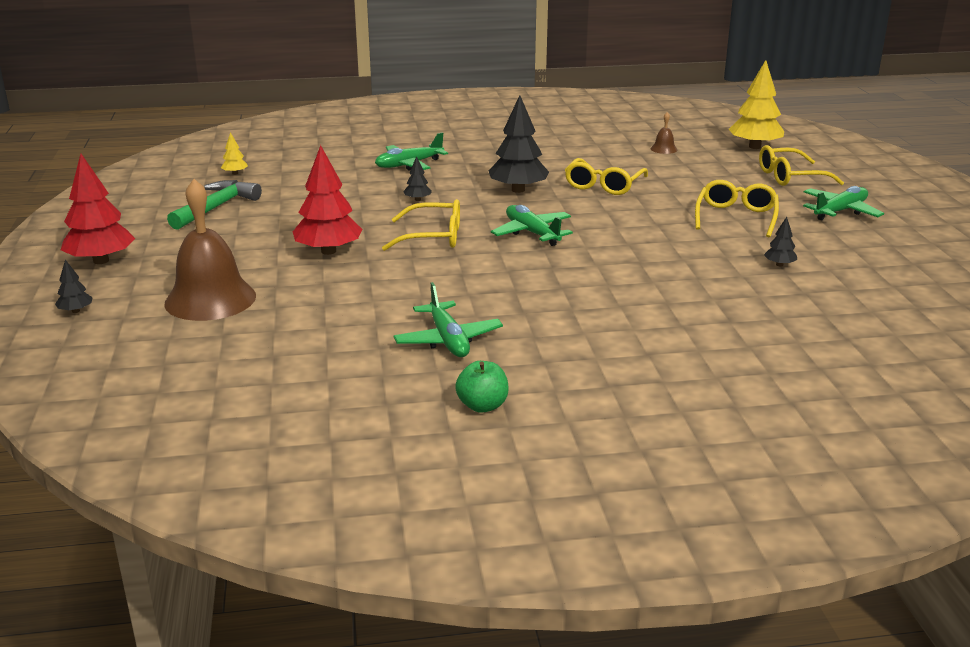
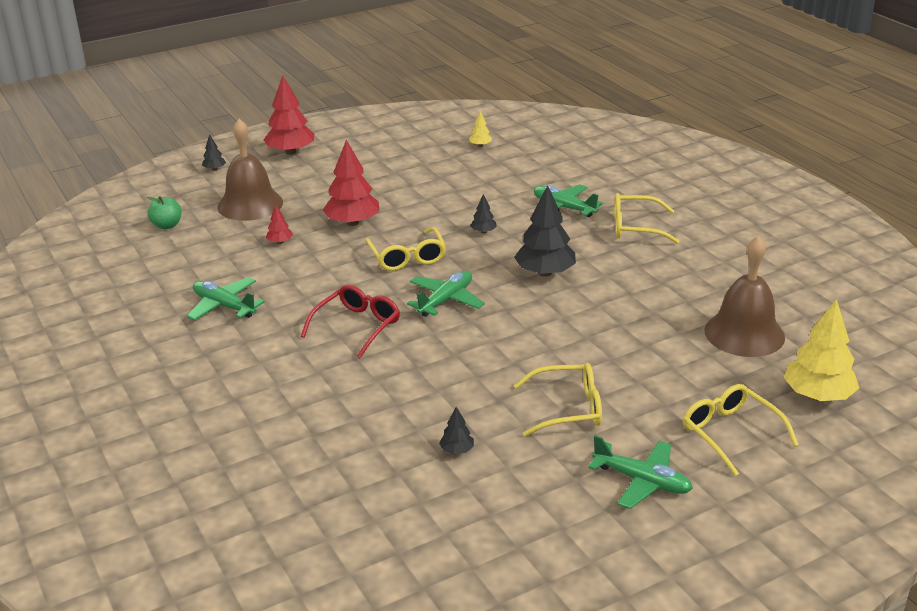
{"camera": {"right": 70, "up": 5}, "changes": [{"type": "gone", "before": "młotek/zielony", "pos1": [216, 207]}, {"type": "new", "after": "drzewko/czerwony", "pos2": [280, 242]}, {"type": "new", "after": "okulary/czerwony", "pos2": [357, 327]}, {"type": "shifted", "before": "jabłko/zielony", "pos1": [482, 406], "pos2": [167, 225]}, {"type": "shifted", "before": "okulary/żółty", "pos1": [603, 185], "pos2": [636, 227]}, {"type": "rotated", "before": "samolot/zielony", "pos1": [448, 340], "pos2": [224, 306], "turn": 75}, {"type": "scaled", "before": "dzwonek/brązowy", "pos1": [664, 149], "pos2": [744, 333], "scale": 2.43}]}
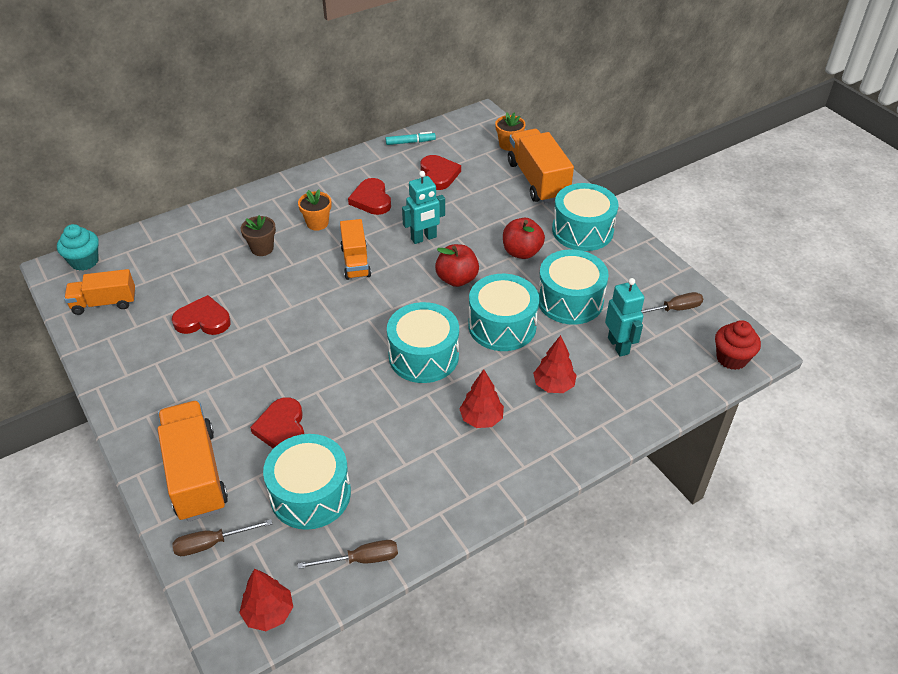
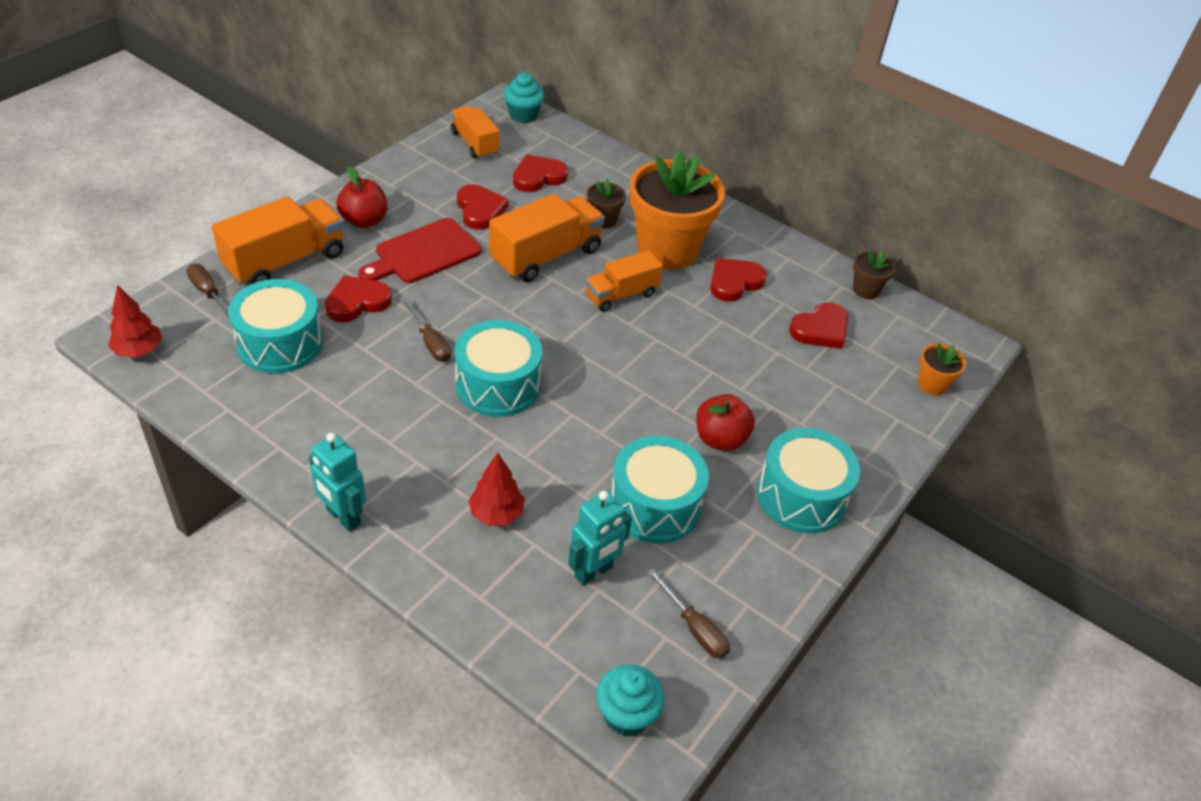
{"camera": {"right": 65, "up": 0}, "changes": [{"type": "gone", "before": "drzewko/czerwony", "pos1": [481, 419]}, {"type": "gone", "before": "bęben/turkusowy", "pos1": [502, 326]}, {"type": "new", "after": "deska do krojenia/czerwony", "pos2": [423, 253]}, {"type": "new", "after": "serce/czerwony", "pos2": [538, 177]}, {"type": "shifted", "before": "śrubokręt/brązowy", "pos1": [361, 559], "pos2": [430, 342]}, {"type": "shifted", "before": "robot/turkusowy", "pos1": [424, 238], "pos2": [343, 517]}, {"type": "shifted", "before": "jabłko/czerwony", "pos1": [457, 279], "pos2": [364, 220]}, {"type": "shifted", "before": "ciężarówka/pomarańczowy", "pos1": [538, 180], "pos2": [546, 256]}, {"type": "swapped", "before": "flamaster/turkusowy", "after": "doniczka/brązowy", "pos1": [410, 142], "pos2": [865, 290]}, {"type": "repainted", "before": "muffinka/czerwony", "after": "muffinka/turkusowy", "pos1": [731, 358], "pos2": [626, 715]}, {"type": "scaled", "before": "doniczka/pomarańczowy", "pos1": [317, 223], "pos2": [667, 250], "scale": 2.3}]}
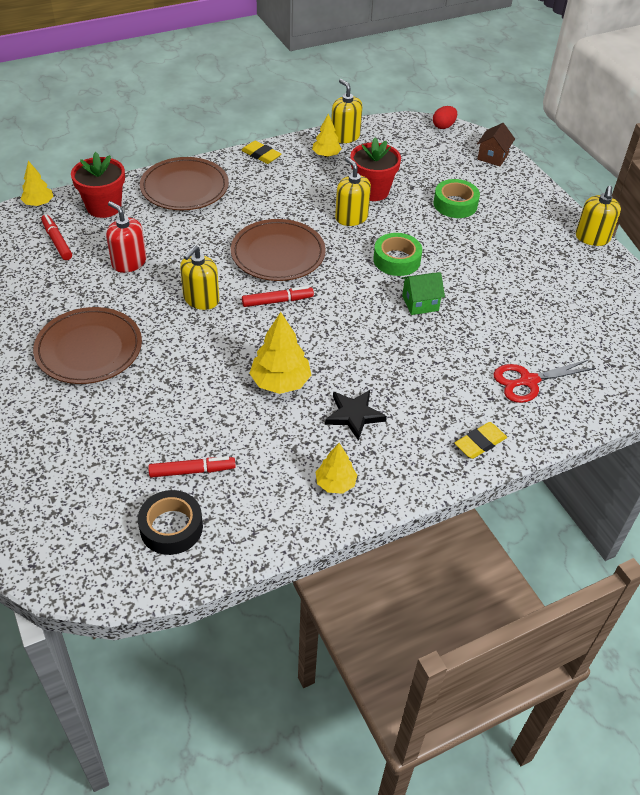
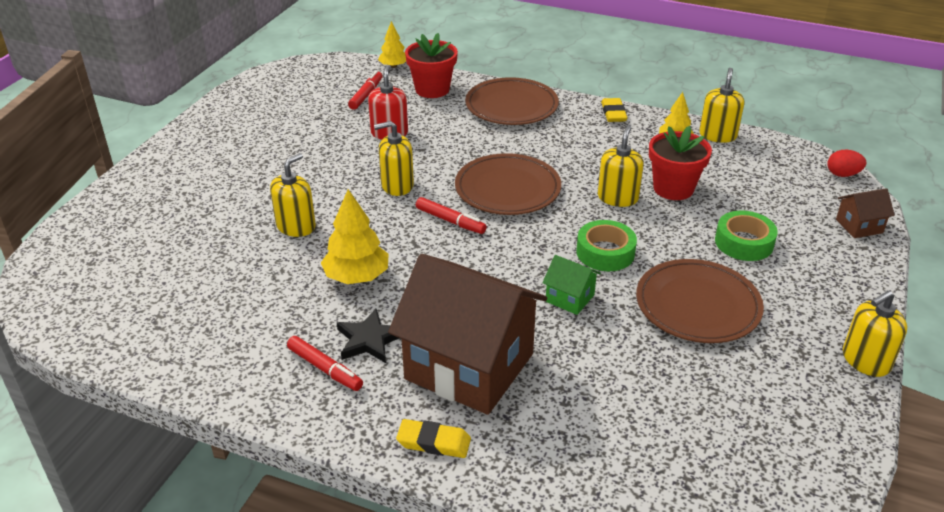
{"camera": {"right": 50, "up": -10}, "changes": [{"type": "gone", "before": "taśma klejąca/czarny", "pos1": [171, 527]}, {"type": "gone", "before": "drzewko/żółty", "pos1": [335, 483]}, {"type": "gone", "before": "nożyczki/czerwony", "pos1": [528, 381]}, {"type": "new", "after": "dozownik mydła/żółty", "pos2": [296, 226]}, {"type": "new", "after": "domek/brązowy", "pos2": [469, 366]}, {"type": "shifted", "before": "talerz/brązowy", "pos1": [89, 349], "pos2": [697, 305]}, {"type": "shifted", "before": "flamaster/czerwony", "pos1": [192, 471], "pos2": [325, 369]}]}
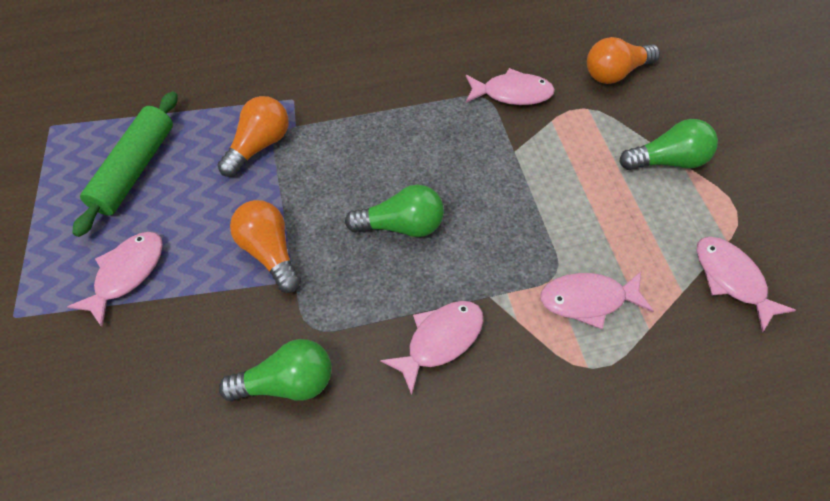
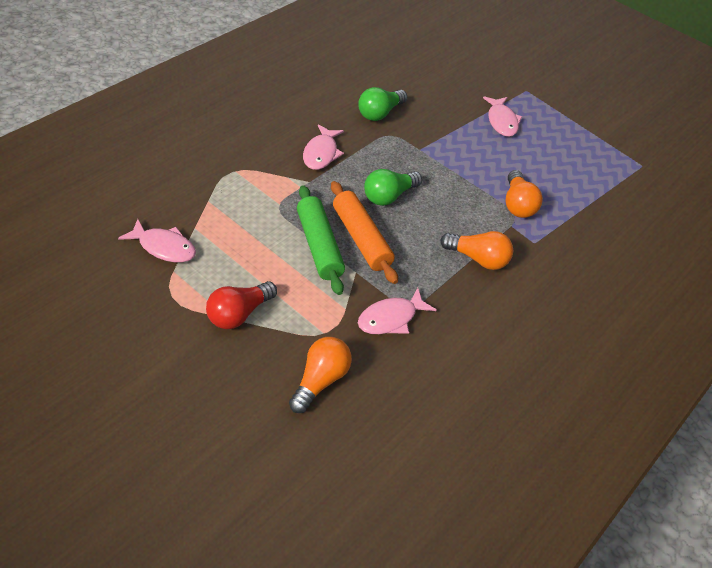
{"camera": {"right": 140, "up": -10}, "changes": [{"type": "gone", "before": "ryba/różowy", "pos1": [588, 300]}, {"type": "new", "after": "wałek do ciasta/pomarańczowy", "pos2": [361, 239]}, {"type": "shifted", "before": "wałek do ciasta/zielony", "pos1": [135, 169], "pos2": [319, 246]}, {"type": "shifted", "before": "żarówka/pomarańczowy", "pos1": [270, 252], "pos2": [478, 259]}, {"type": "repainted", "before": "żarówka/zielony", "after": "żarówka/czerwony", "pos1": [667, 161], "pos2": [239, 314]}]}
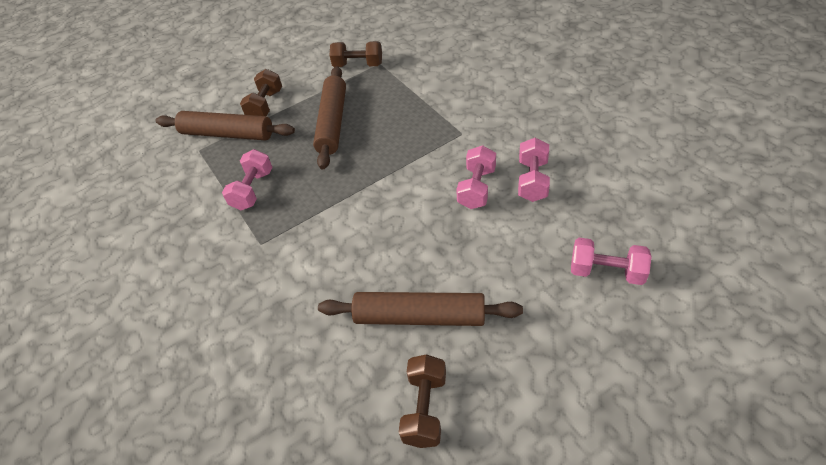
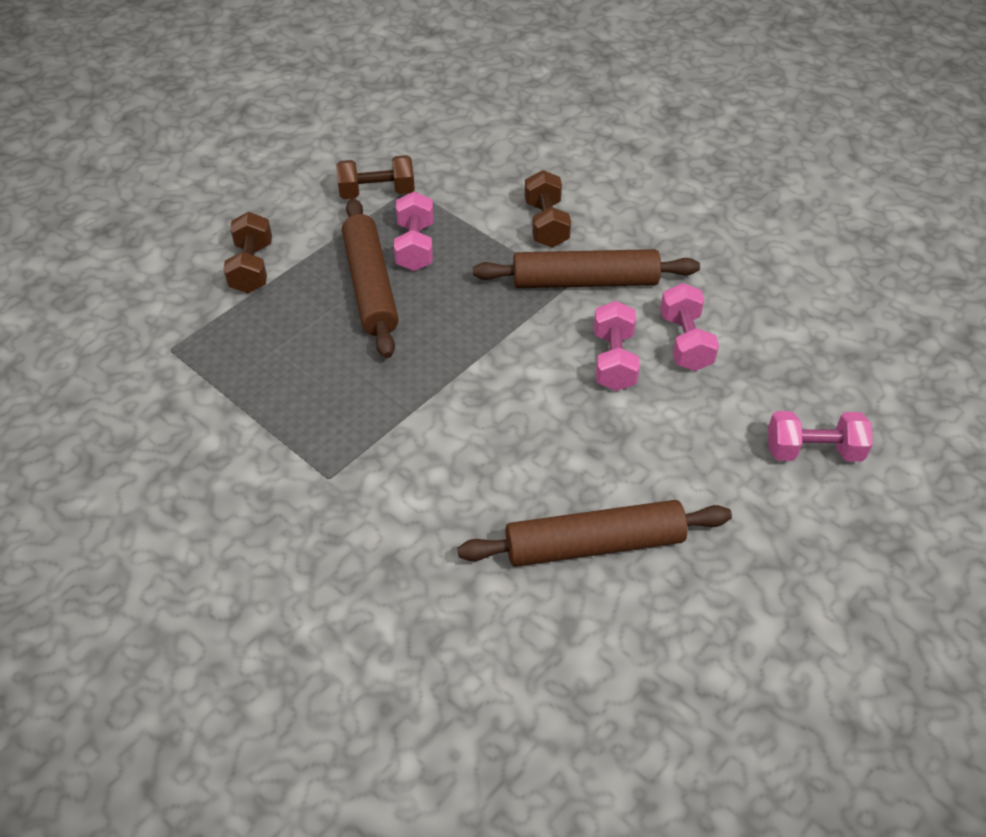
{"camera": {"right": -20, "up": 0}, "changes": [{"type": "shifted", "before": "wałek do ciasta/brązowy", "pos1": [227, 134], "pos2": [584, 281]}, {"type": "shifted", "before": "hantel/różowy", "pos1": [252, 190], "pos2": [415, 246]}, {"type": "shifted", "before": "hantel/brązowy", "pos1": [425, 408], "pos2": [546, 224]}]}
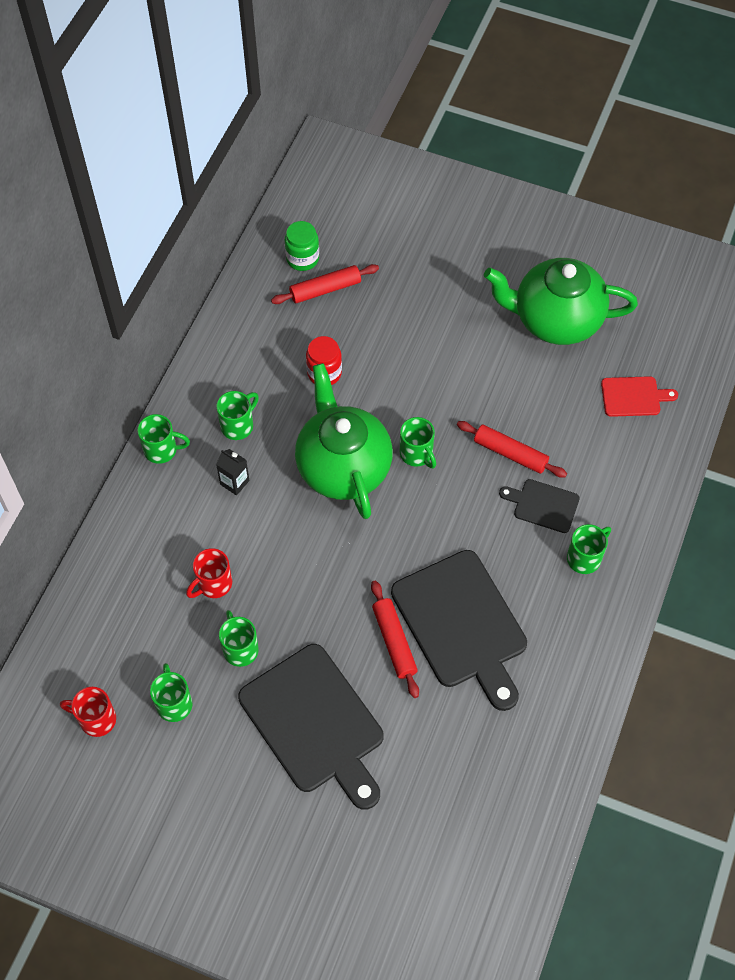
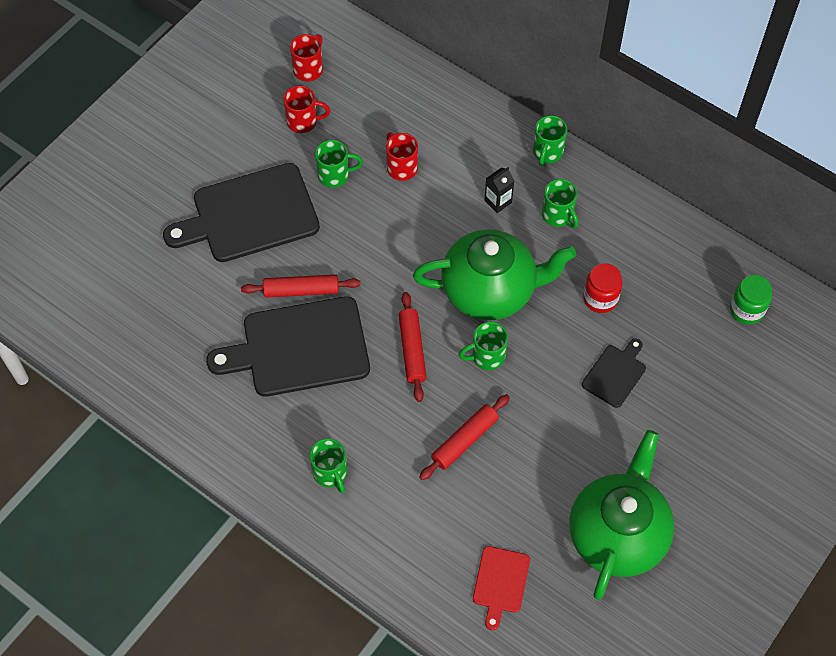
{"camera": {"right": 105, "up": 0}, "changes": [{"type": "shifted", "before": "wałek do ciasta/czerwony", "pos1": [325, 289], "pos2": [412, 350]}, {"type": "shifted", "before": "deska do krojenia/czarny", "pos1": [543, 505], "pos2": [615, 374]}, {"type": "repainted", "before": "kubek/zielony", "after": "kubek/czerwony", "pos1": [174, 703], "pos2": [303, 121]}]}
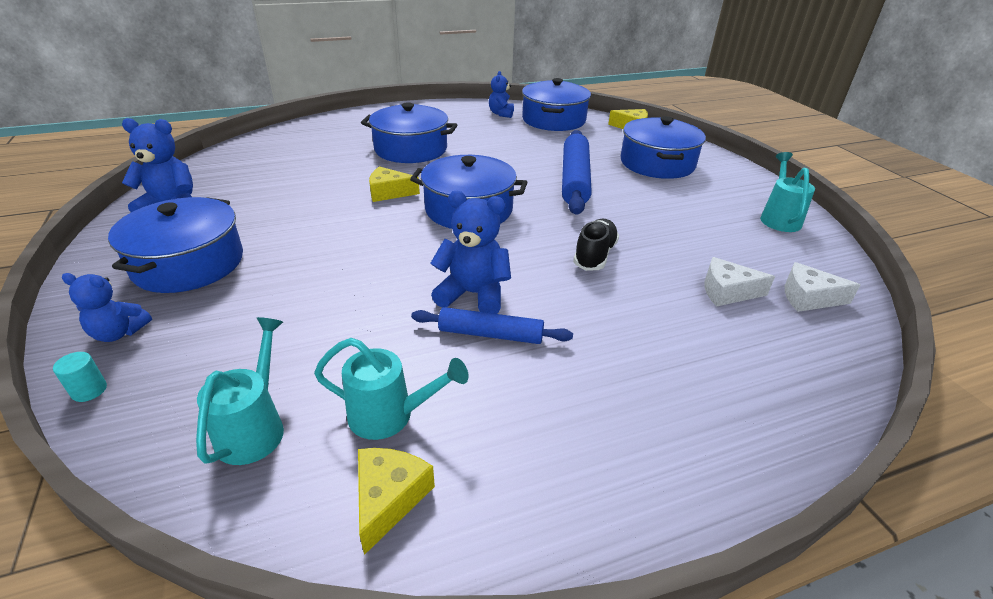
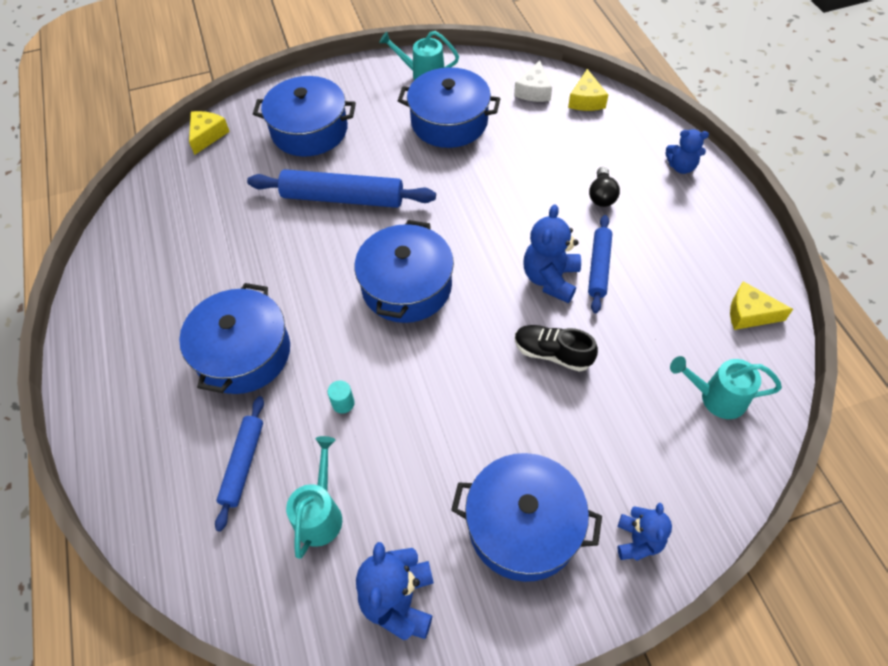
{"camera": {"right": -85, "up": 20}, "changes": [{"type": "gone", "before": "ser/biały", "pos1": [727, 291]}, {"type": "new", "after": "wałek do ciasta/niebieski", "pos2": [243, 464]}, {"type": "new", "after": "żarówka/czarny", "pos2": [601, 195]}, {"type": "shifted", "before": "walec/turkusowy", "pos1": [89, 390], "pos2": [343, 403]}, {"type": "shifted", "before": "konewka/turkusowy", "pos1": [390, 416], "pos2": [320, 513]}, {"type": "shifted", "before": "ser/żółty", "pos1": [389, 192], "pos2": [586, 100]}, {"type": "shifted", "before": "miś/niebieski", "pos1": [501, 114], "pos2": [681, 167]}, {"type": "shifted", "before": "garnek/niebieski", "pos1": [554, 120], "pos2": [449, 122]}, {"type": "shifted", "before": "but/czarny", "pos1": [594, 255], "pos2": [552, 353]}]}
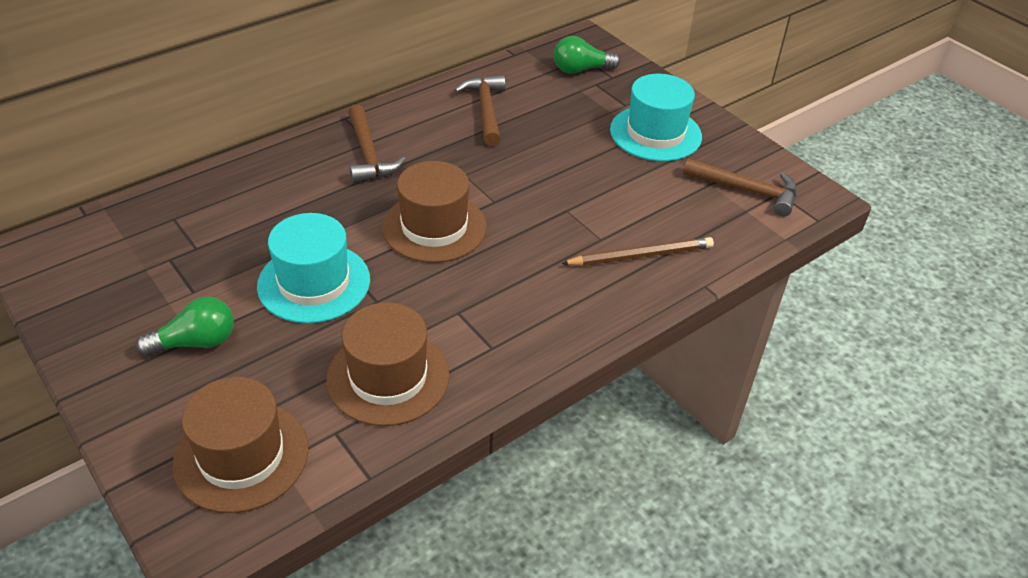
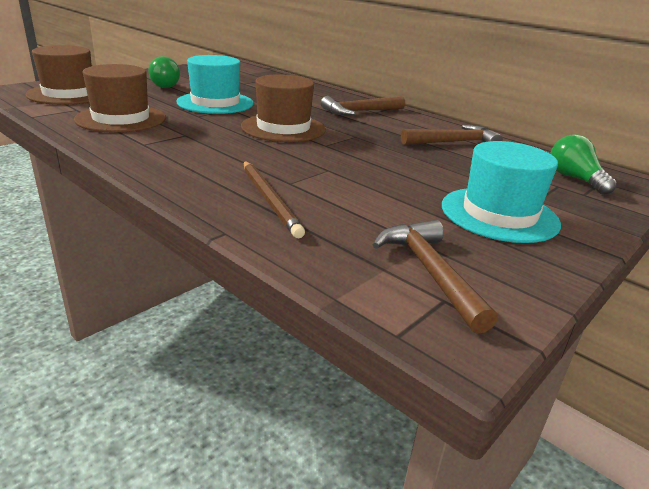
{"camera": {"right": 80, "up": -15}, "changes": [{"type": "rotated", "before": "młotek/brązowy", "pos1": [747, 191], "pos2": [429, 272], "turn": 150}]}
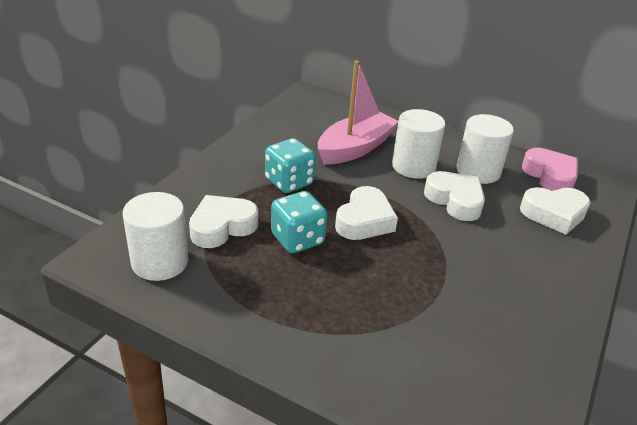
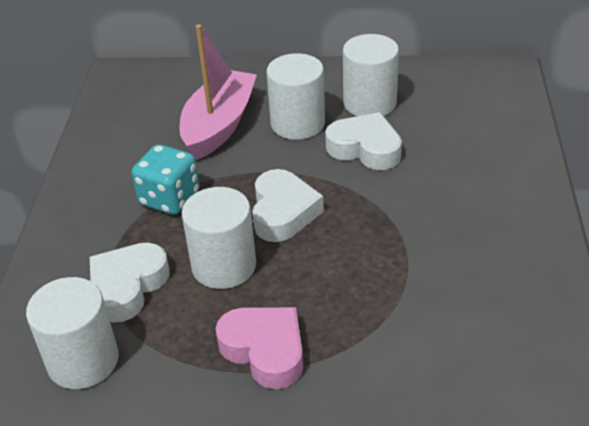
{"camera": {"right": -20, "up": 5}, "changes": [{"type": "gone", "before": "serce/biały", "pos1": [554, 214]}, {"type": "shifted", "before": "serce/różowy", "pos1": [550, 176], "pos2": [265, 350]}, {"type": "swapped", "before": "kostka do gry/turkusowy", "after": "walec/biały", "pos1": [297, 239], "pos2": [224, 266]}]}
